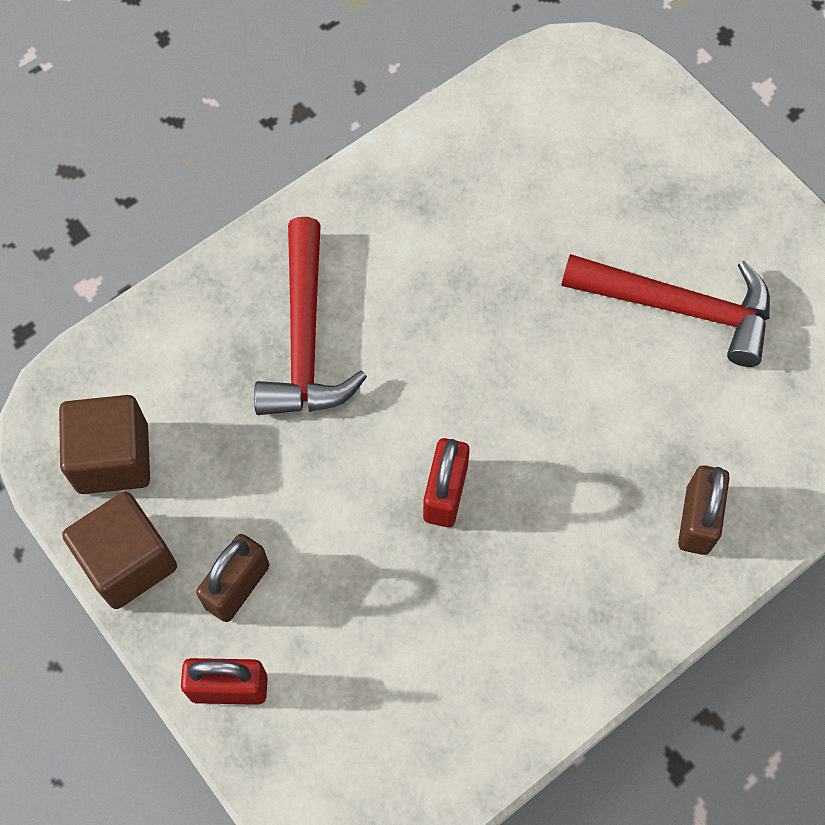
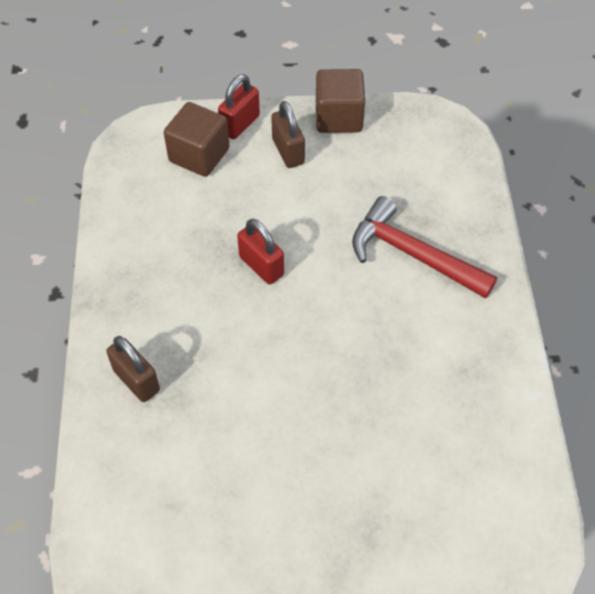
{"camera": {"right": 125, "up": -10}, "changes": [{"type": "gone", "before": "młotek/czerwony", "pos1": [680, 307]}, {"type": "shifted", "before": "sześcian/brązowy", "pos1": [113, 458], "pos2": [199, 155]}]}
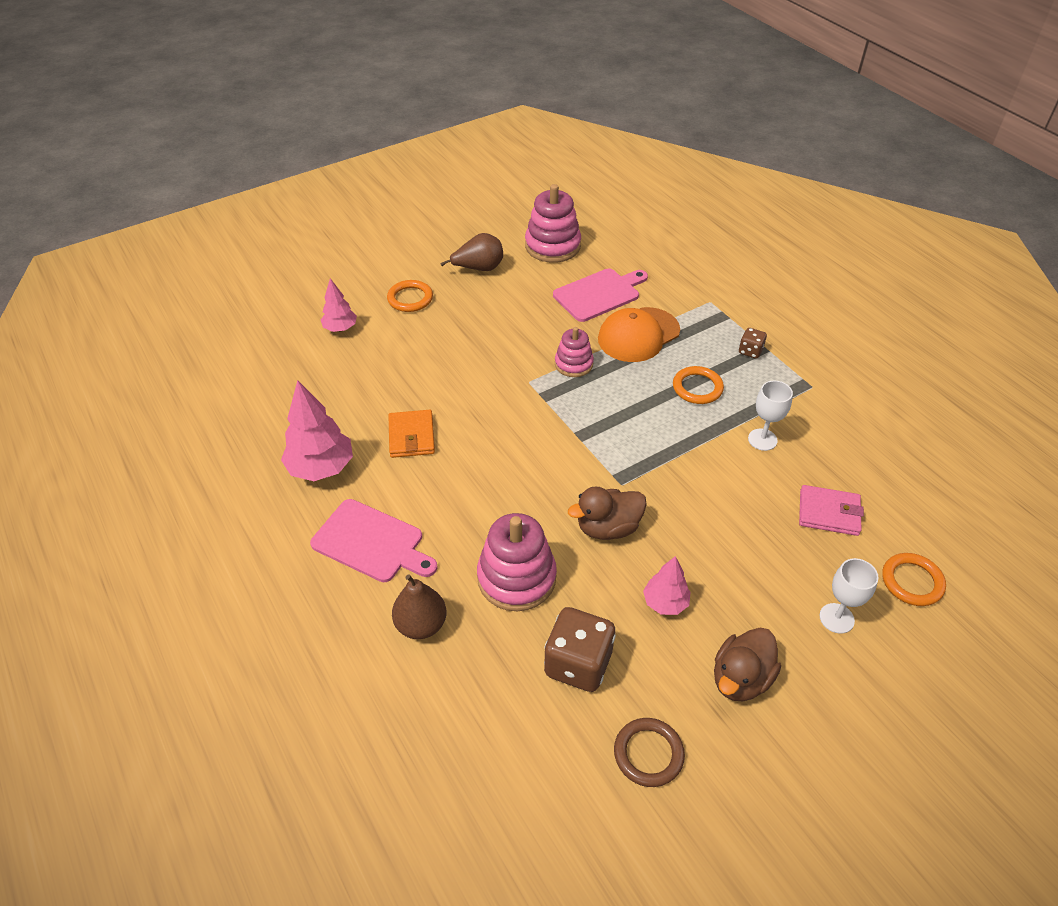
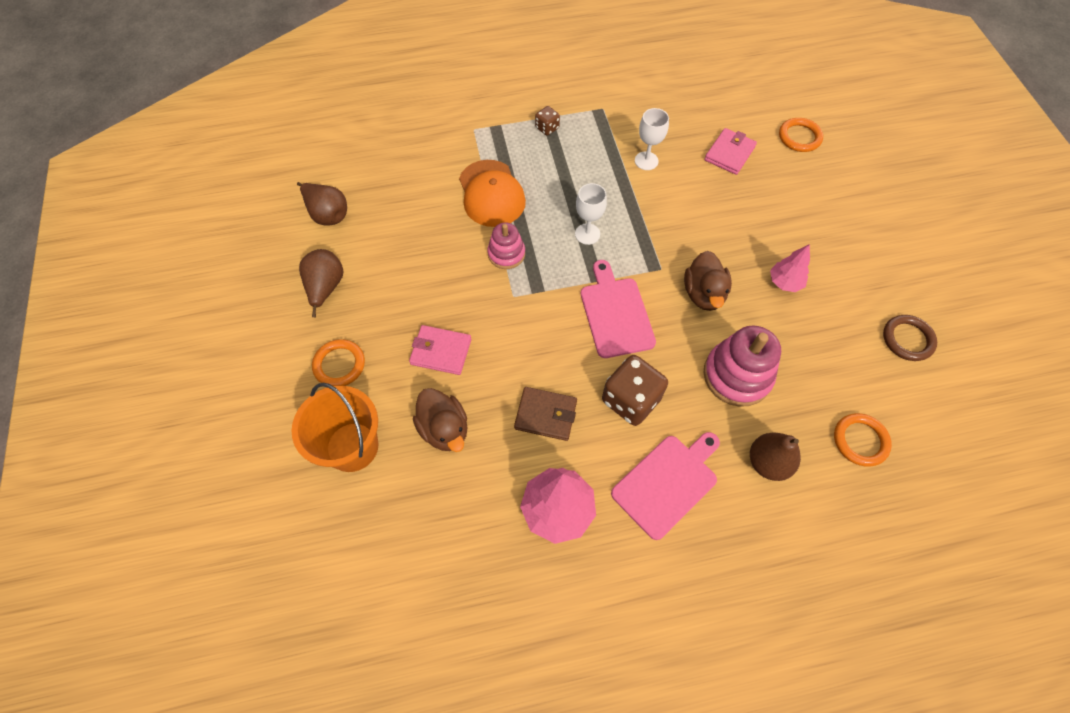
{"camera": {"right": -70, "up": 15}, "changes": [{"type": "new", "after": "portfel/różowy", "pos2": [441, 351]}, {"type": "shifted", "before": "kostka do gry/brązowy", "pos1": [578, 664], "pos2": [630, 400]}, {"type": "shifted", "before": "deska do krojenia/różowy", "pos1": [599, 294], "pos2": [615, 314]}, {"type": "shifted", "before": "pierścień/pomarańczowy", "pos1": [697, 388], "pos2": [860, 441]}, {"type": "shifted", "before": "kaczka/brązowy", "pos1": [740, 678], "pos2": [444, 429]}, {"type": "shifted", "before": "kielich/biały", "pos1": [836, 618], "pos2": [587, 234]}, {"type": "swapped", "before": "drzewko/różowy", "after": "wiadro/pomarańczowy", "pos1": [340, 328], "pos2": [352, 447]}, {"type": "swapped", "before": "zabawka nakładanka/różowy", "after": "gruszka/brązowy", "pos1": [552, 246], "pos2": [328, 214]}, {"type": "repainted", "before": "portfel/pomarańczowy", "after": "portfel/brązowy", "pos1": [411, 436], "pos2": [546, 415]}]}
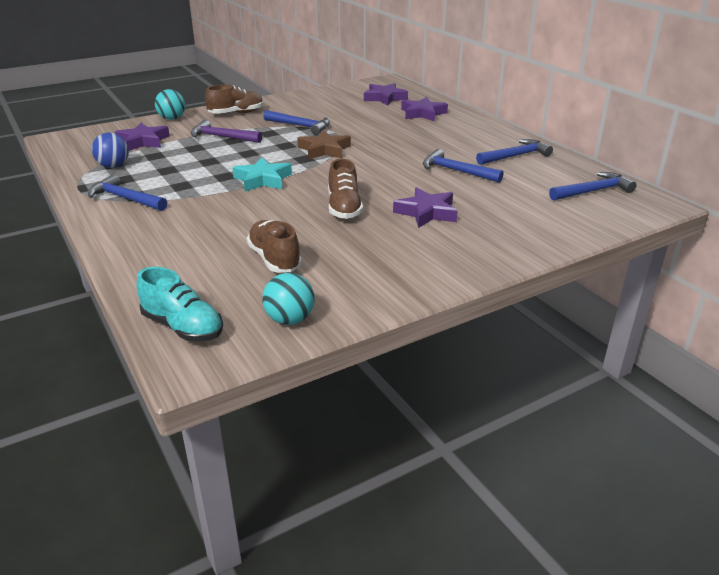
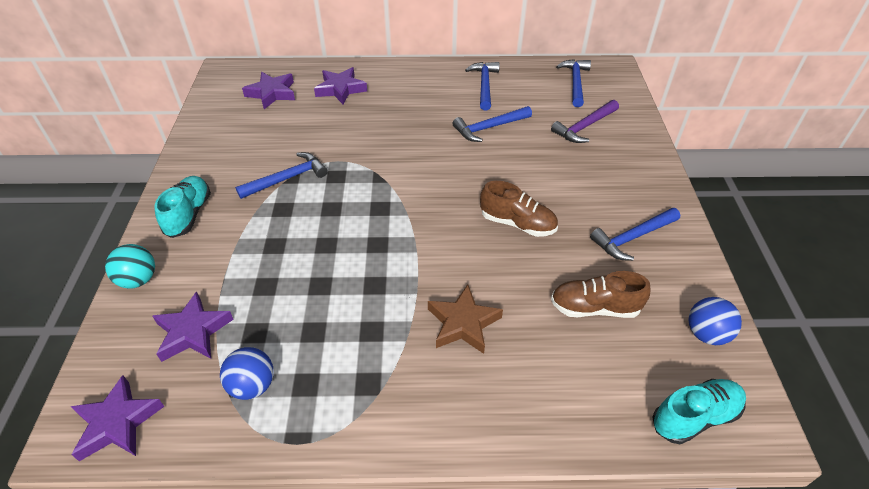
{"camera": {"right": -60, "up": 15}, "changes": [{"type": "gone", "before": "gwiazda/turkusowy", "pos1": [262, 180]}, {"type": "shifted", "before": "młotek/niebieski", "pos1": [125, 198], "pos2": [632, 238]}, {"type": "shifted", "before": "młotek/fioletowy", "pos1": [222, 137], "pos2": [584, 127]}, {"type": "shifted", "before": "gwiazda/brązowy", "pos1": [324, 150], "pos2": [463, 323]}, {"type": "shifted", "before": "gwiazda/fioletowy", "pos1": [427, 212], "pos2": [117, 422]}, {"type": "repainted", "before": "but/brązowy", "after": "but/turkusowy", "pos1": [236, 113], "pos2": [189, 215]}, {"type": "repainted", "before": "piłka/turkusowy", "after": "piłka/niebieski", "pos1": [290, 319], "pos2": [706, 334]}]}
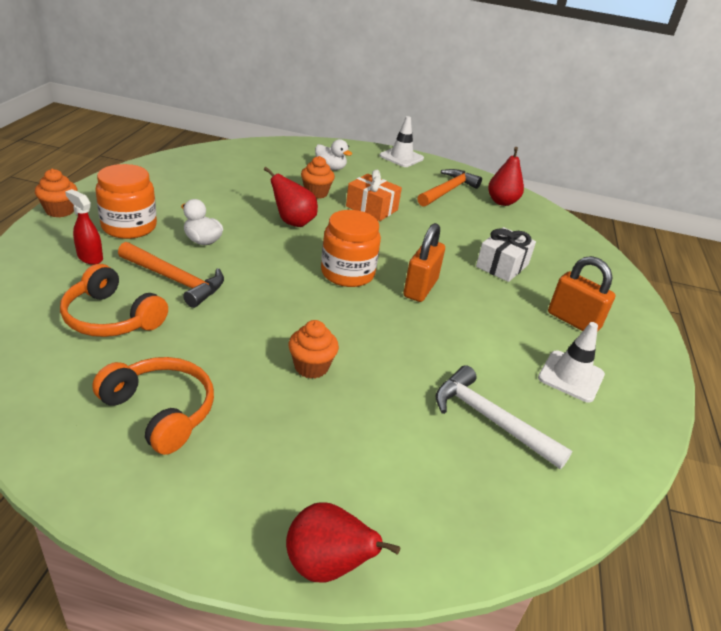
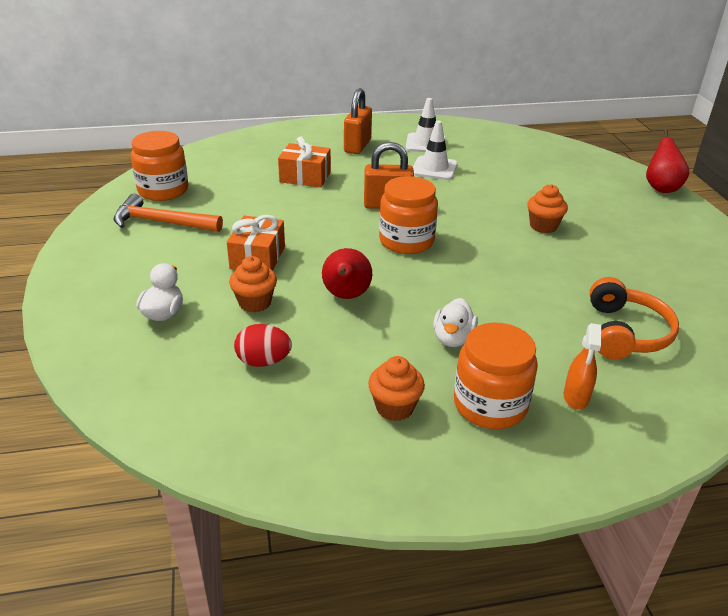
{"camera": {"right": -110, "up": 0}, "changes": [{"type": "gone", "before": "słuchawki/pomarańczowy", "pos1": [160, 411]}, {"type": "gone", "before": "młotek/pomarańczowy", "pos1": [175, 280]}, {"type": "gone", "before": "młotek/biały", "pos1": [490, 419]}, {"type": "new", "after": "jajko/czerwony", "pos2": [263, 361]}, {"type": "shifted", "before": "muffinka/pomarańczowy", "pos1": [60, 211], "pos2": [394, 407]}, {"type": "shifted", "before": "pachołek/biały", "pos1": [401, 157], "pos2": [434, 168]}, {"type": "swapped", "before": "gruszka/czerwony", "after": "słoik/pomarańczowy", "pos1": [502, 202], "pos2": [163, 190]}, {"type": "repainted", "before": "spryskiwacz/czerwony", "after": "spryskiwacz/pomarańczowy", "pos1": [90, 258], "pos2": [576, 397]}, {"type": "repainted", "before": "prezent/biały", "after": "prezent/pomarańczowy", "pos1": [502, 265], "pos2": [305, 177]}]}
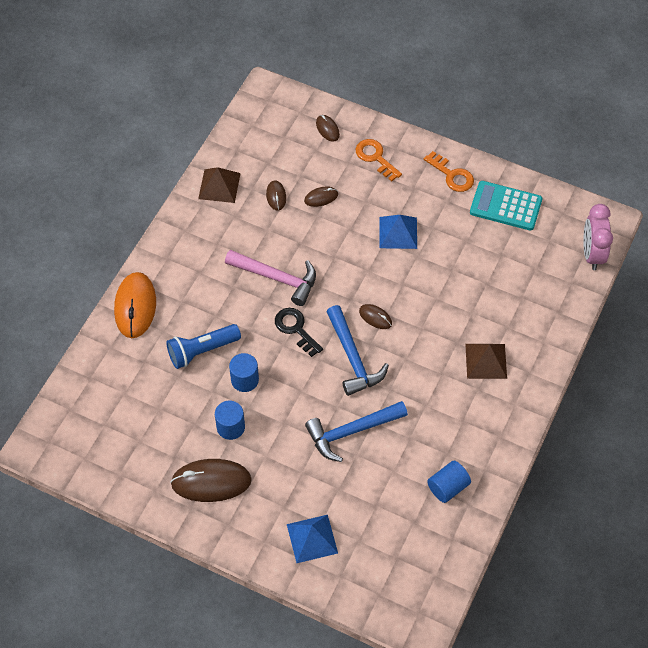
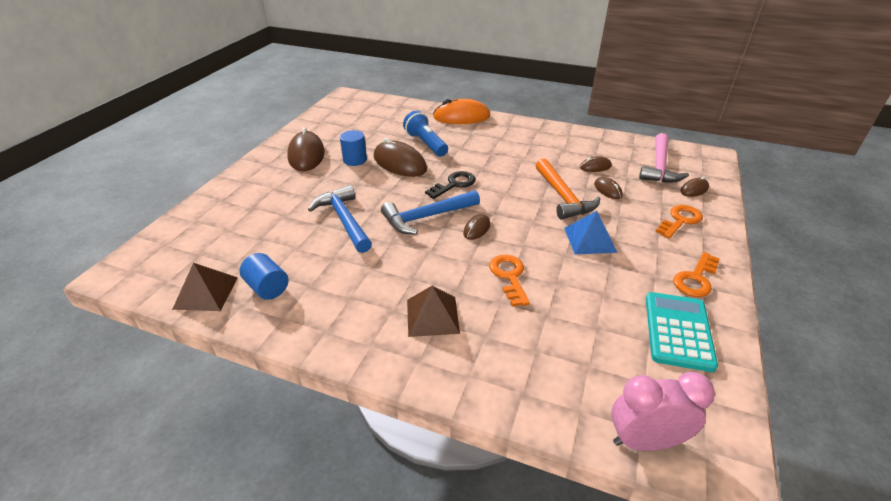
{"camera": {"right": 85, "up": -20}, "changes": [{"type": "gone", "before": "piramida/niebieski", "pos1": [312, 538]}, {"type": "new", "after": "klucz/pomarańczowy", "pos2": [509, 276]}, {"type": "new", "after": "młotek/pomarańczowy", "pos2": [563, 197]}, {"type": "shifted", "before": "piramida/brązowy", "pos1": [219, 186], "pos2": [206, 292]}, {"type": "shifted", "before": "młotek/różowy", "pos1": [277, 278], "pos2": [659, 167]}, {"type": "swapped", "before": "walec/niebieski", "after": "myszka/brązowy", "pos1": [245, 380], "pos2": [399, 163]}]}
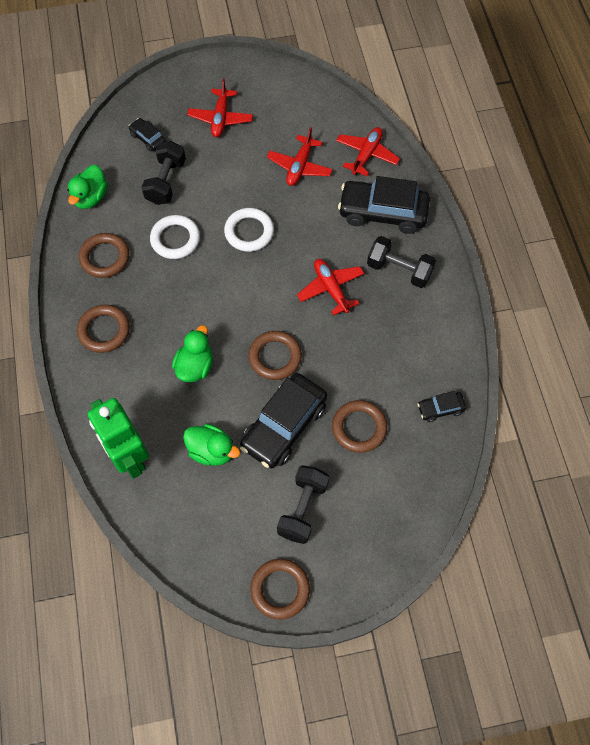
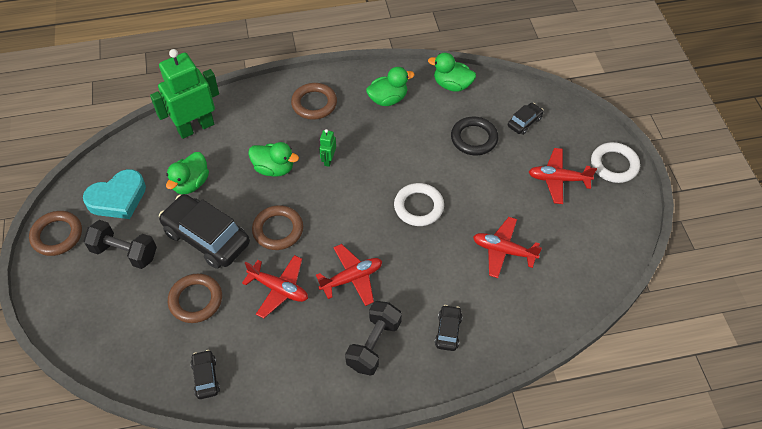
{"camera": {"right": 90, "up": -10}, "changes": [{"type": "new", "after": "serce/turkusowy", "pos2": [118, 198]}, {"type": "new", "after": "robot/zielony", "pos2": [328, 160]}, {"type": "shifted", "before": "pierścień/biały", "pos1": [175, 239], "pos2": [614, 165]}, {"type": "shifted", "before": "samolot/czerwony", "pos1": [366, 155], "pos2": [279, 289]}, {"type": "swapped", "before": "pierścień/brązowy", "after": "kaczka/zielony", "pos1": [105, 257], "pos2": [388, 99]}, {"type": "swapped", "before": "hantel/czarny", "after": "pierścień/czarny", "pos1": [166, 182], "pos2": [474, 138]}, {"type": "scaled", "before": "samochód/czarny", "pos1": [383, 213], "pos2": [448, 331], "scale": 0.48}]}
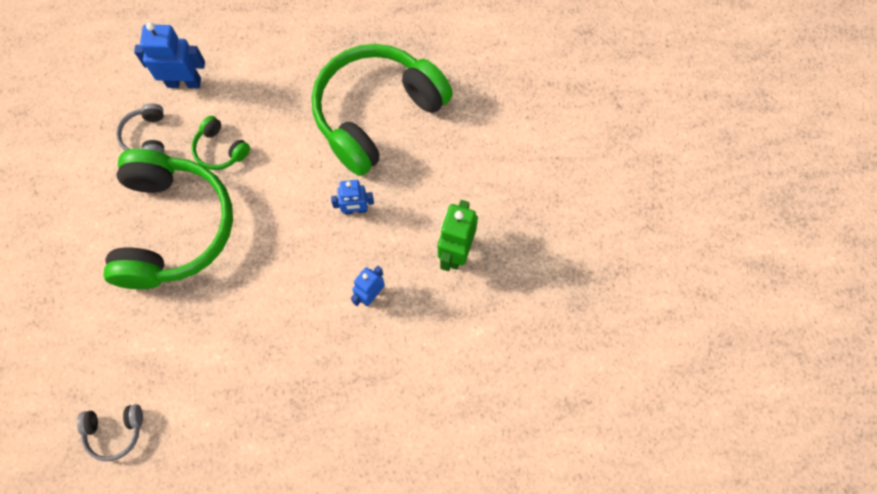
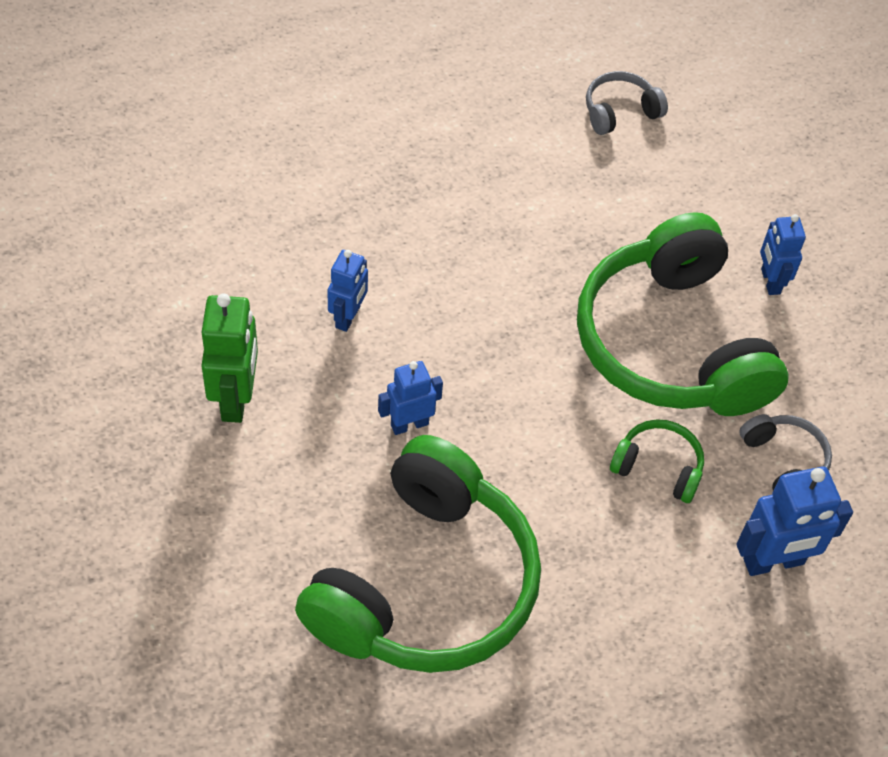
{"camera": {"right": 160, "up": -15}, "changes": [{"type": "new", "after": "robot/niebieski", "pos2": [770, 281]}]}
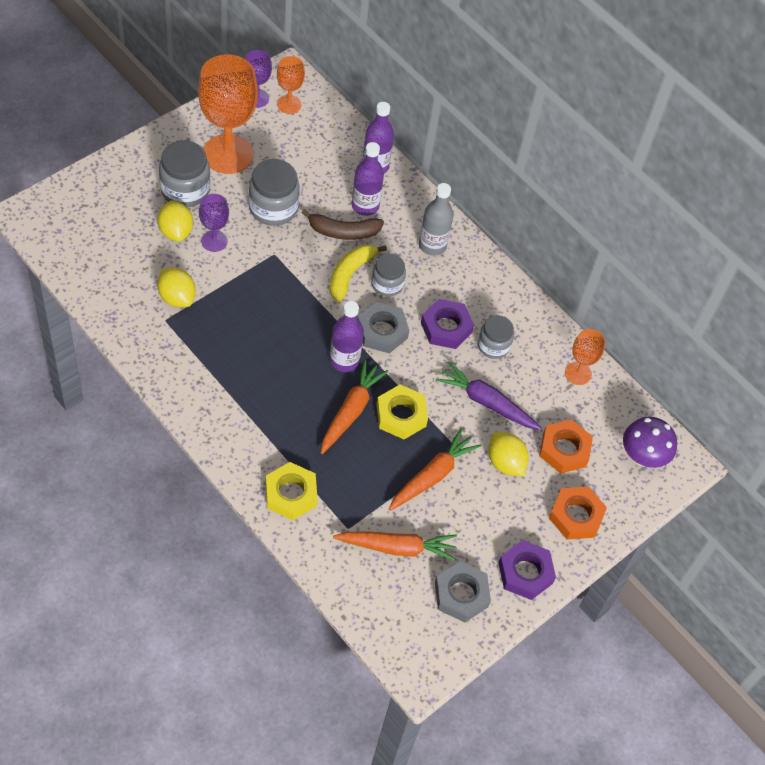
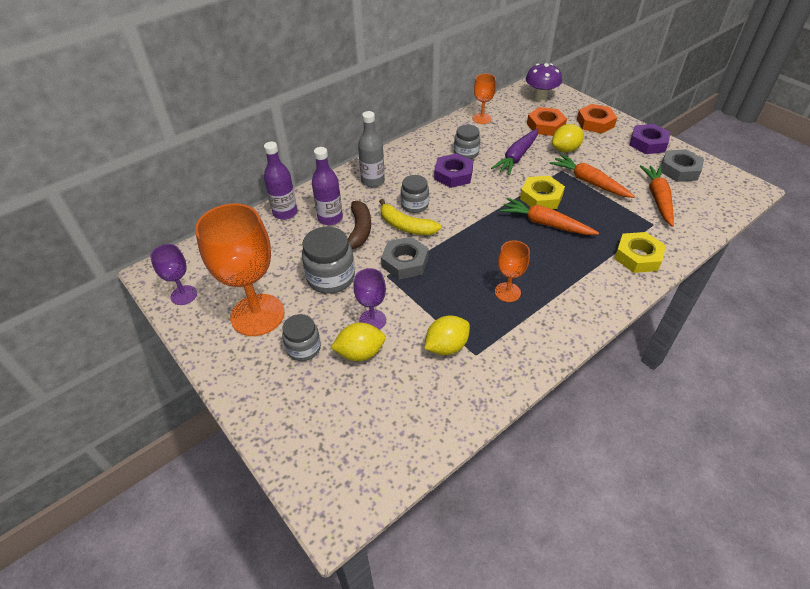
{"camera": {"right": -80, "up": -10}, "changes": [{"type": "gone", "before": "butelka/fioletowy", "pos1": [344, 360]}, {"type": "shifted", "before": "kielich/pomarańczowy", "pos1": [289, 104], "pos2": [507, 292]}, {"type": "shifted", "before": "nakrętka/szary", "pos1": [382, 331], "pos2": [405, 262]}, {"type": "scaled", "before": "słoik/szary", "pos1": [185, 190], "pos2": [303, 348], "scale": 0.64}]}
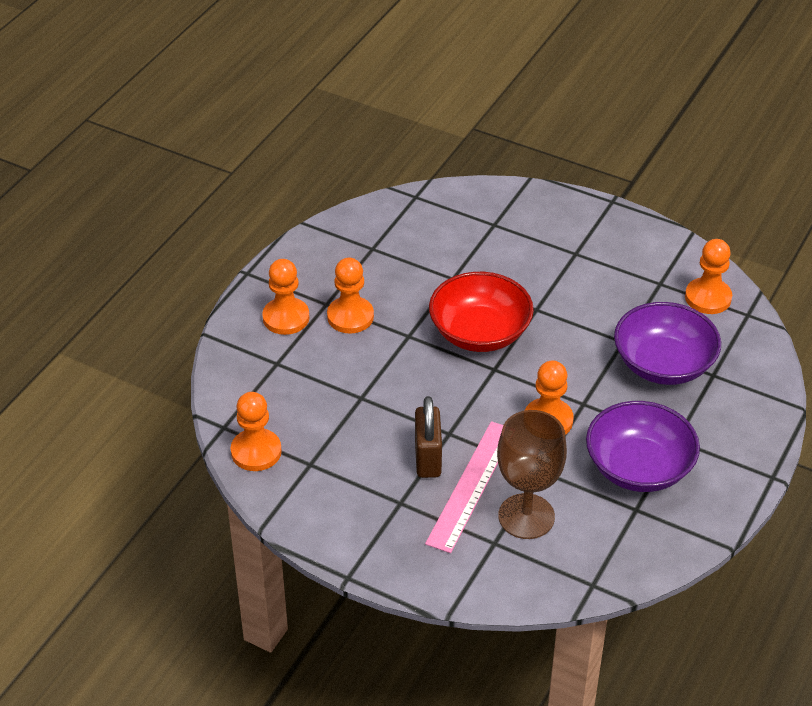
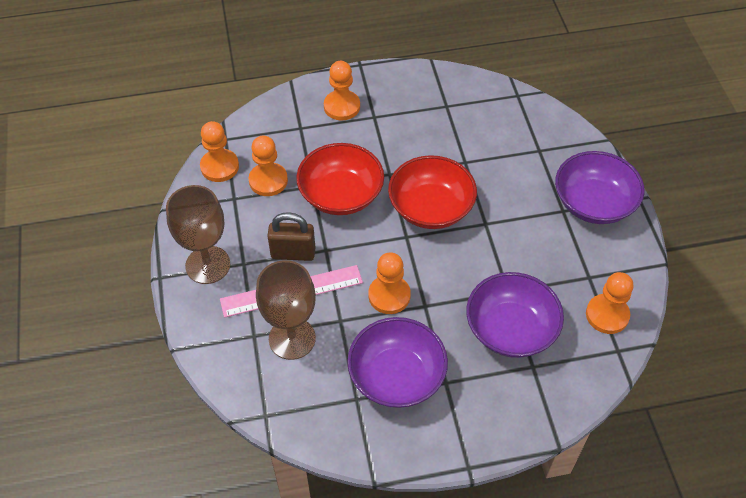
{"camera": {"right": 50, "up": 10}, "changes": [{"type": "new", "after": "kielich/brązowy", "pos2": [208, 265]}, {"type": "new", "after": "miska/czerwony", "pos2": [341, 194]}, {"type": "new", "after": "miska/fioletowy", "pos2": [593, 203]}, {"type": "shifted", "before": "pionek/pomarańczowy", "pos1": [350, 316], "pos2": [268, 180]}, {"type": "rotated", "before": "kłódka/brązowy", "pos1": [428, 458], "pos2": [293, 253], "turn": 45}]}
